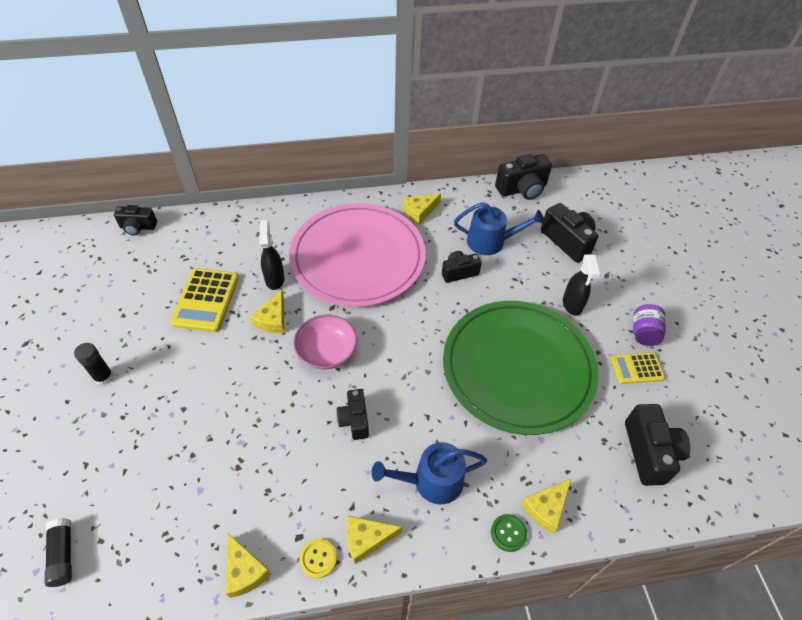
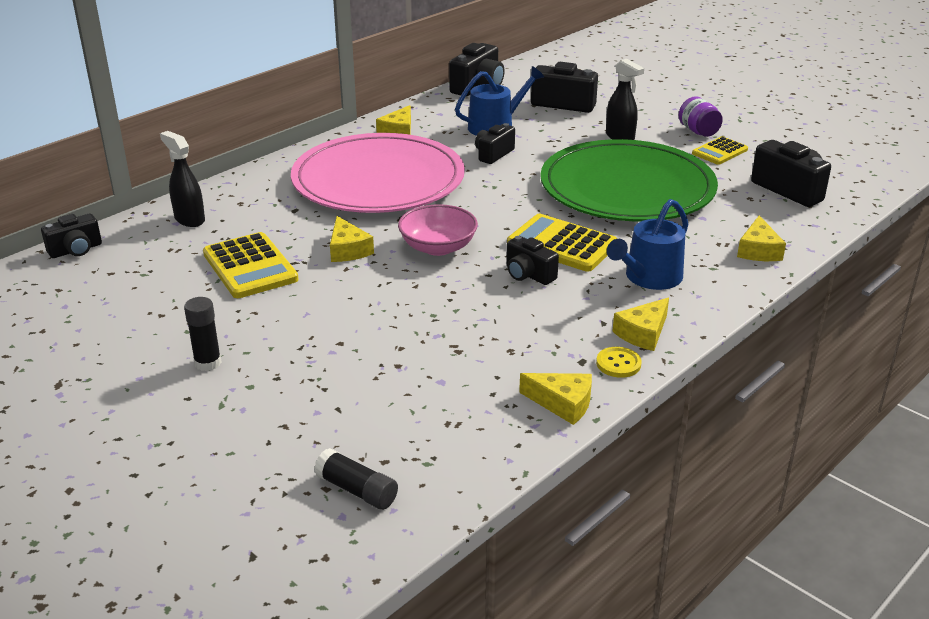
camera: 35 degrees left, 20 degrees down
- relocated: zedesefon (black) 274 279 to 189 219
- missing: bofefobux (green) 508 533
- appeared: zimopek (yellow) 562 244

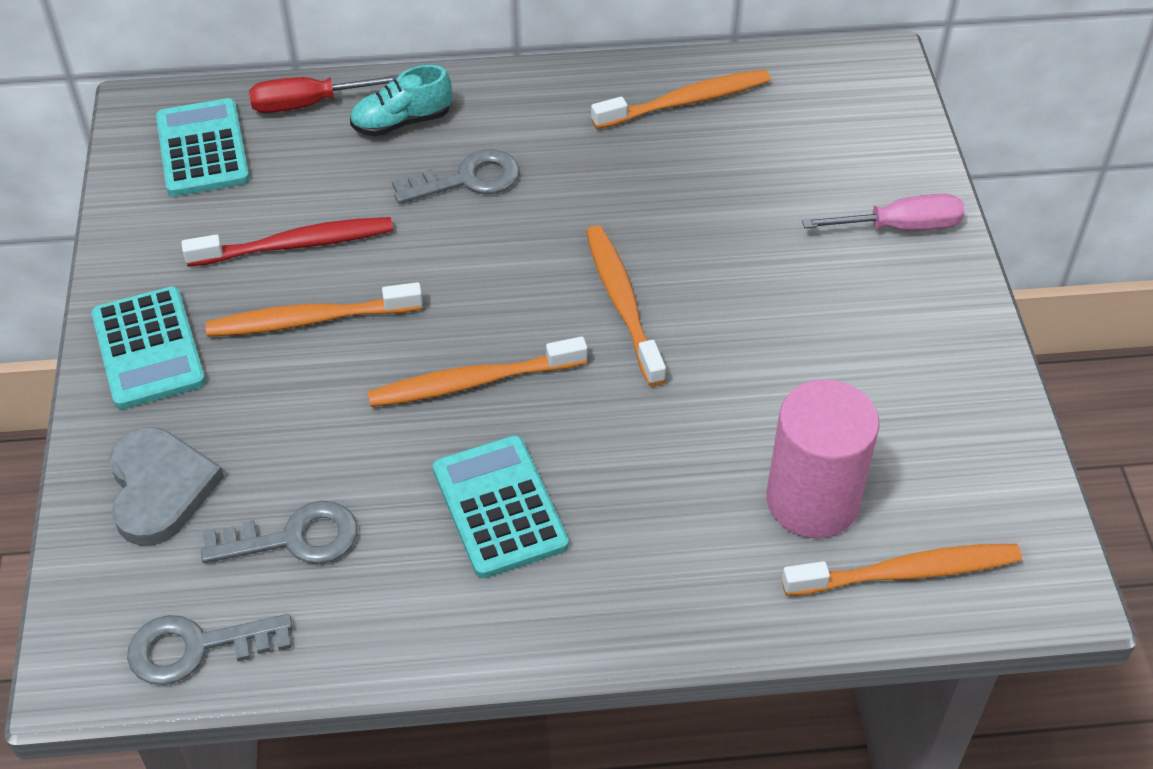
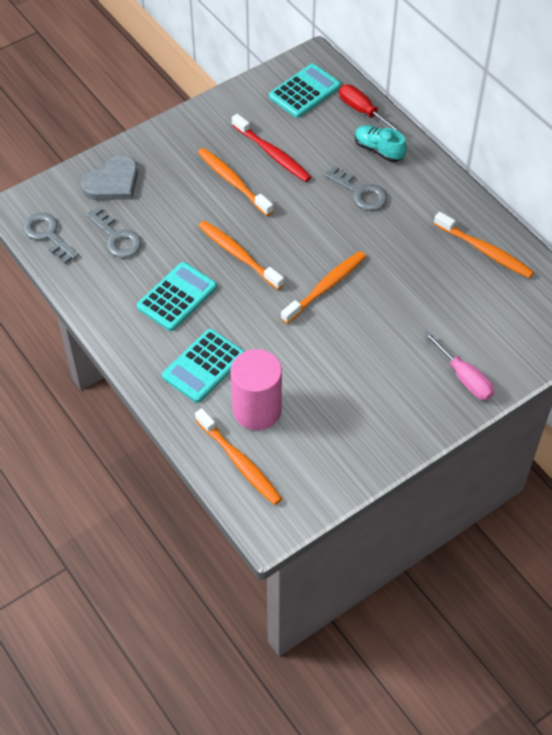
camera: 60 degrees right, 5 degrees up
- relocated: zimopek (turquoise) 148 349 to 204 366

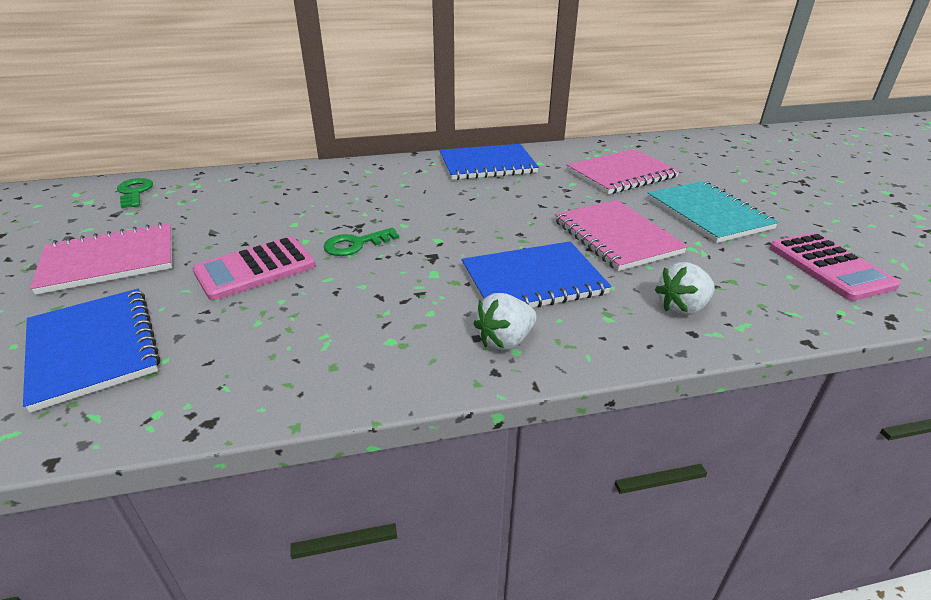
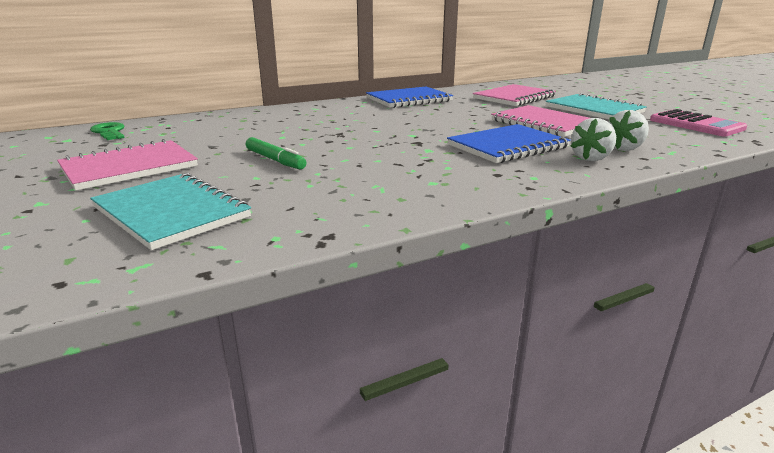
camera: 15 degrees left, 10 degrees down
- missing: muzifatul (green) 355 244
- exchanged: zimopek (pink) 255 269 to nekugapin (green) 275 160
- colour: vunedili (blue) 93 348 to vunedili (turquoise) 171 212
- relocated: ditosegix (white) 505 340 to 591 158

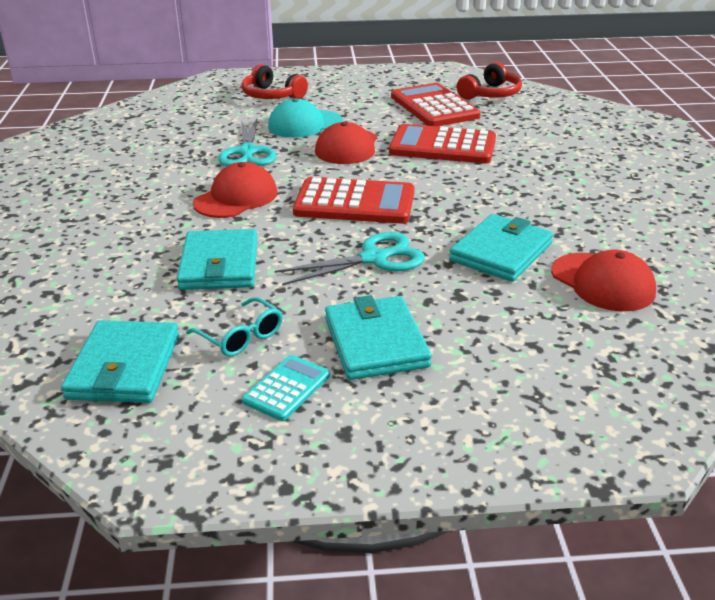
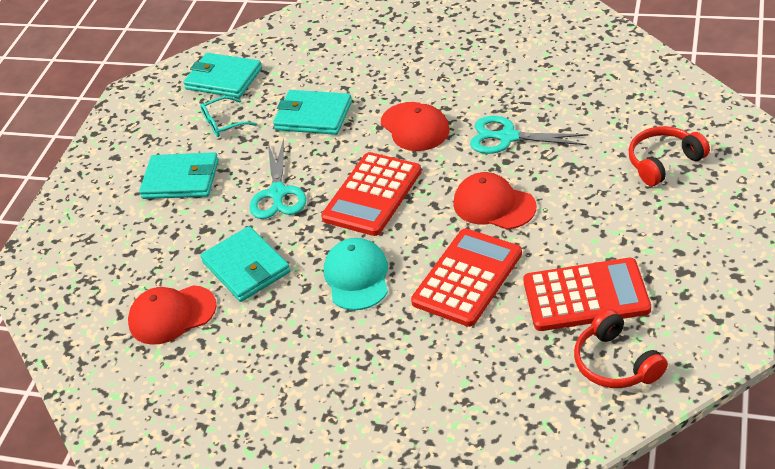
camera: 115 degrees right, 10 degrees up
- relocated: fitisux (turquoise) 305 124 to 357 277
- missing: zimopek (turquoise) 287 388

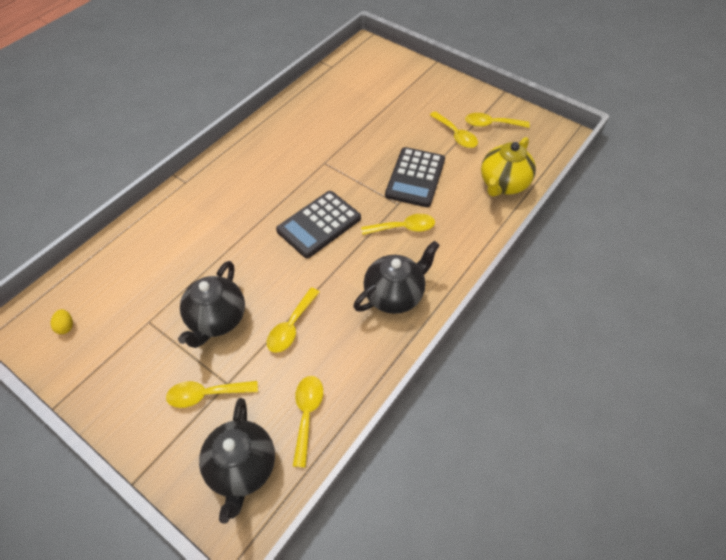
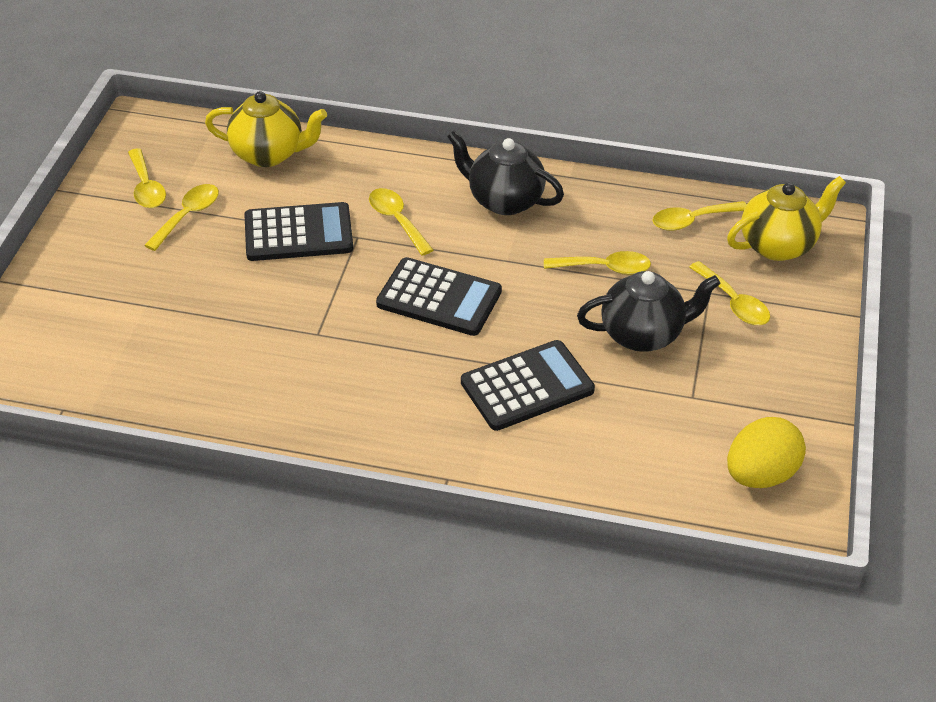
camera: 115 degrees left, 10 degrees down
- size: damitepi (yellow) 66 326 = 760 475 x2.33
- colour: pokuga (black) 242 468 to pokuga (yellow) 778 245
- appeared: zimopek (black) 527 386

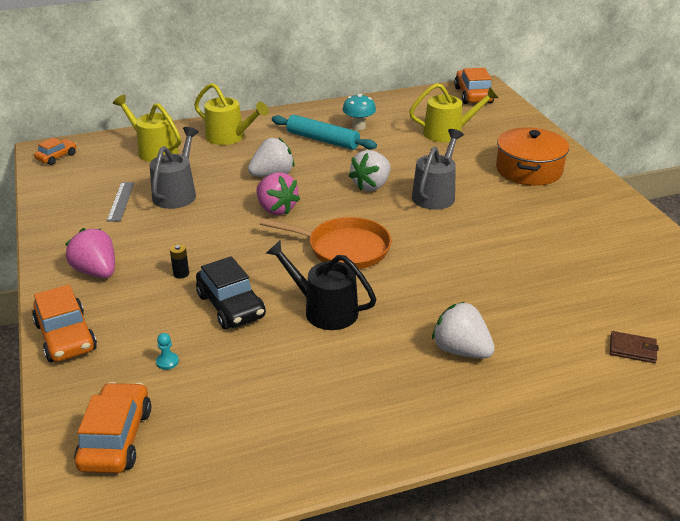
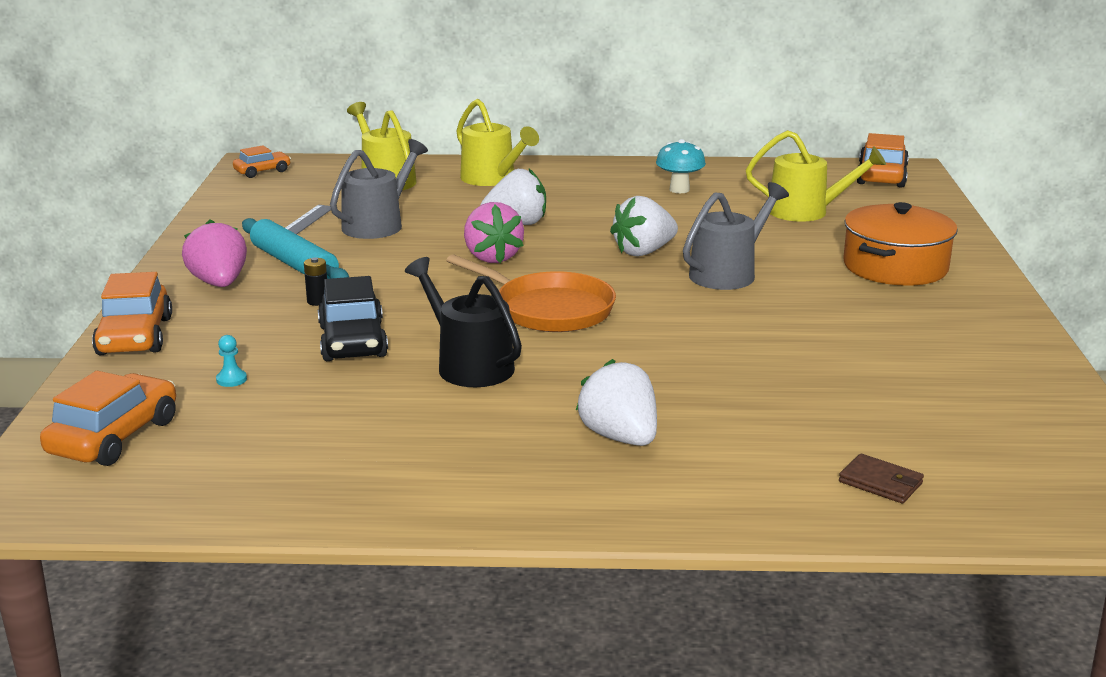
camera: 20 degrees right, 10 degrees down
- relocated: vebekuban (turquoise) 322 140 to 294 264

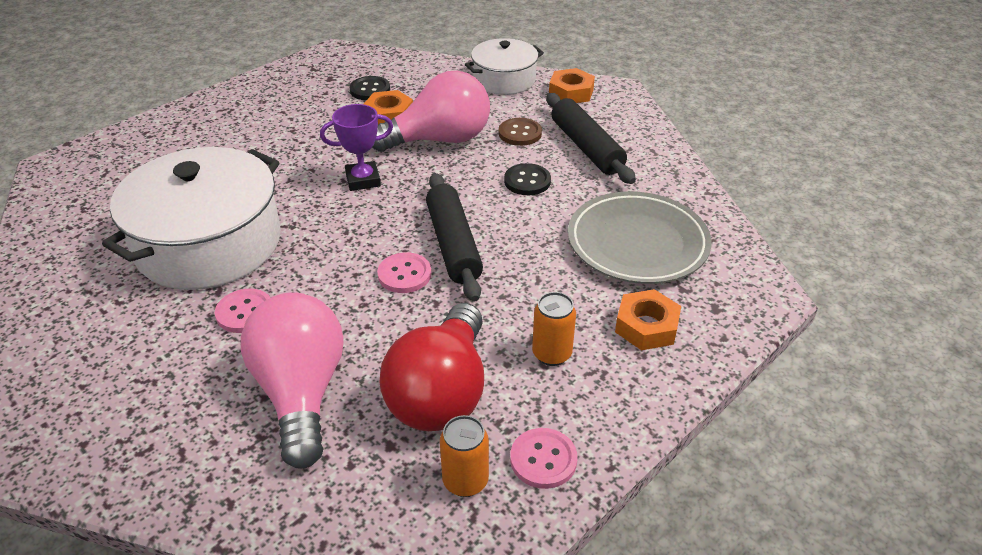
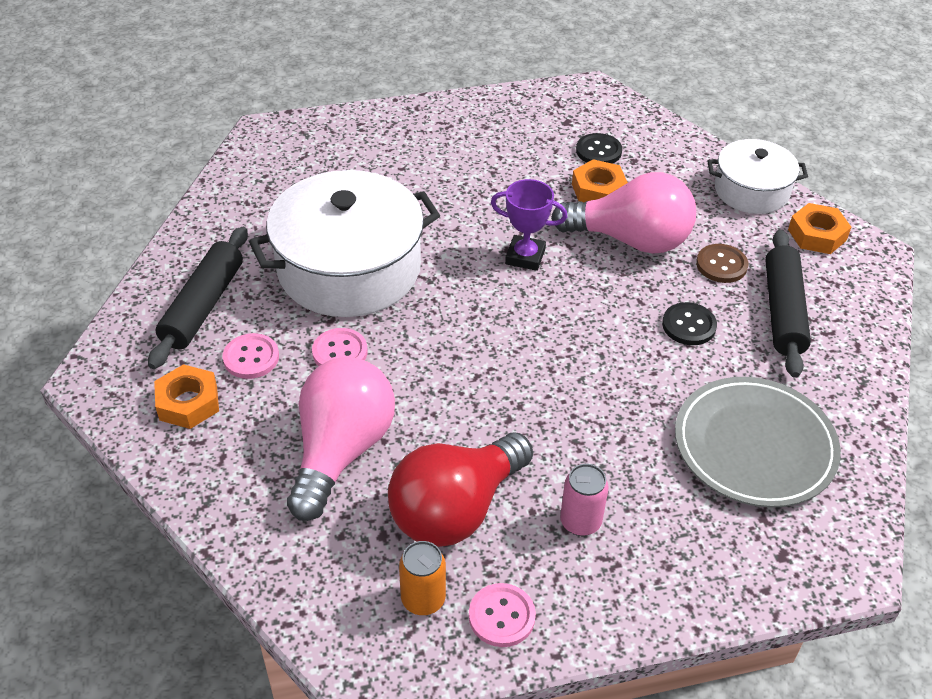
camera: 30 degrees right, 5 degrees up
- relocated: vebekuban (black) 453 244 to 203 306
- relocated: bofefobux (pink) 404 274 to 251 358
- relocated: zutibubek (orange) 646 326 to 188 403
- colour: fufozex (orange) 551 354 to fufozex (pink) 580 522

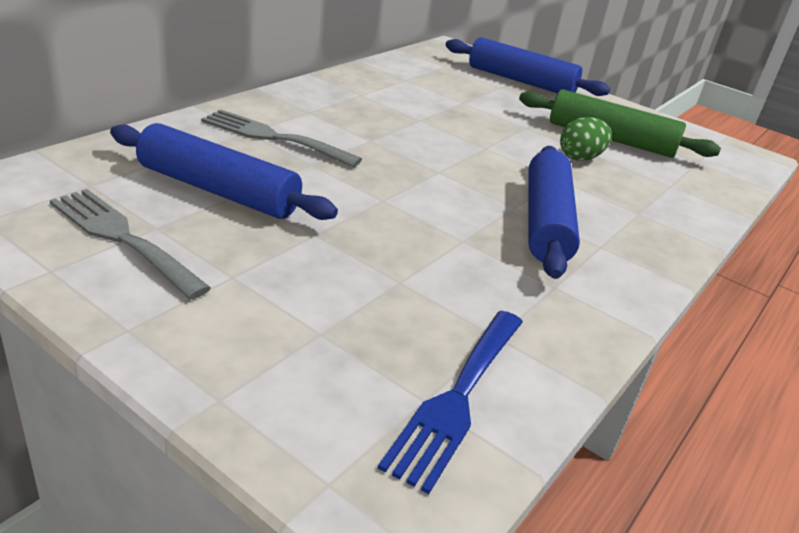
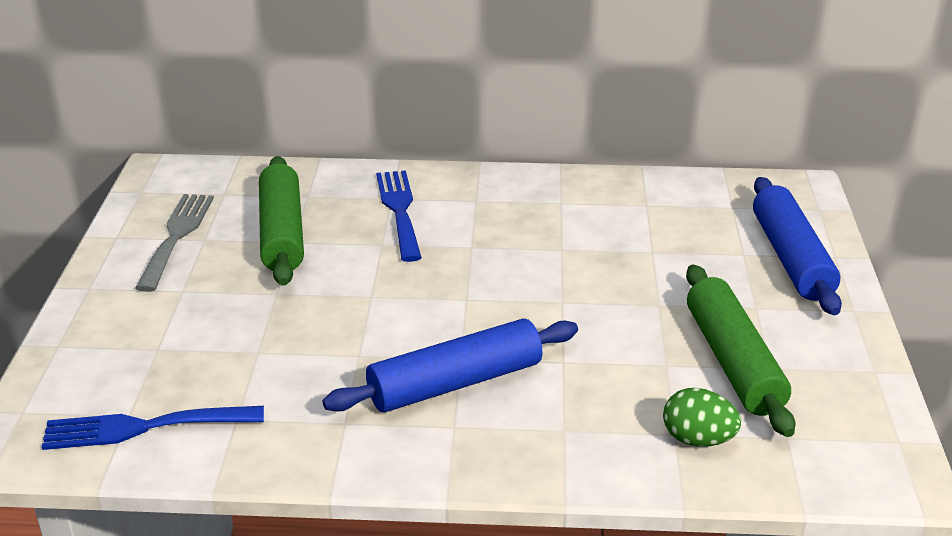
camera: 60 degrees right, 0 degrees up
- colour: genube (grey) 273 137 to genube (blue) 399 210
- relocated: damitepi (green) 580 158 to 697 439
- colour: vebekuban (blue) 218 190 to vebekuban (green) 282 233

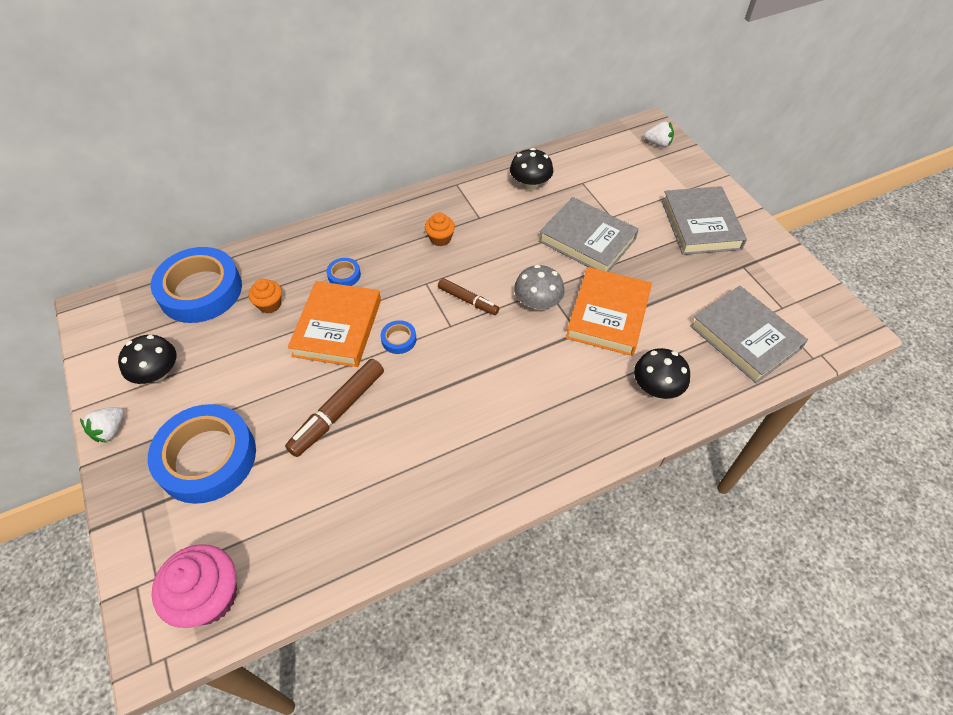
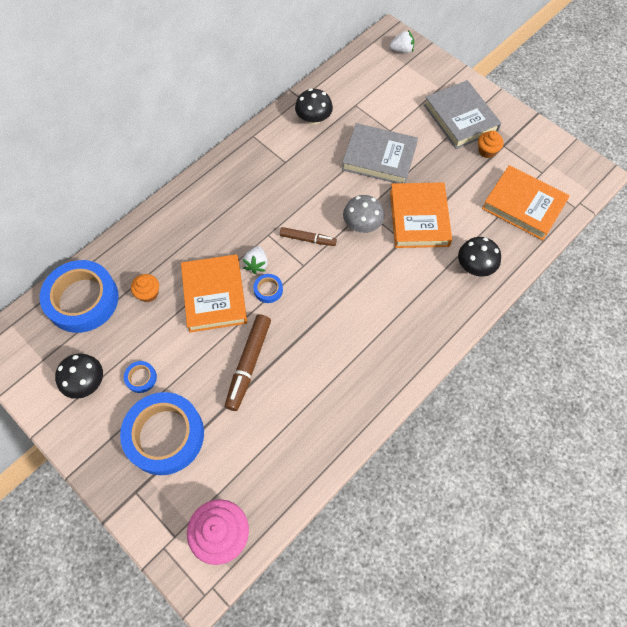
camera: 20 degrees left, 10 degrees up
- relocated: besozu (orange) 440 239 to 487 151
- relocated: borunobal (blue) 344 275 to 141 378
- colour: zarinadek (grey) 745 337 to zarinadek (orange) 523 205
- relocated: ditosegix (white) 110 430 to 256 264

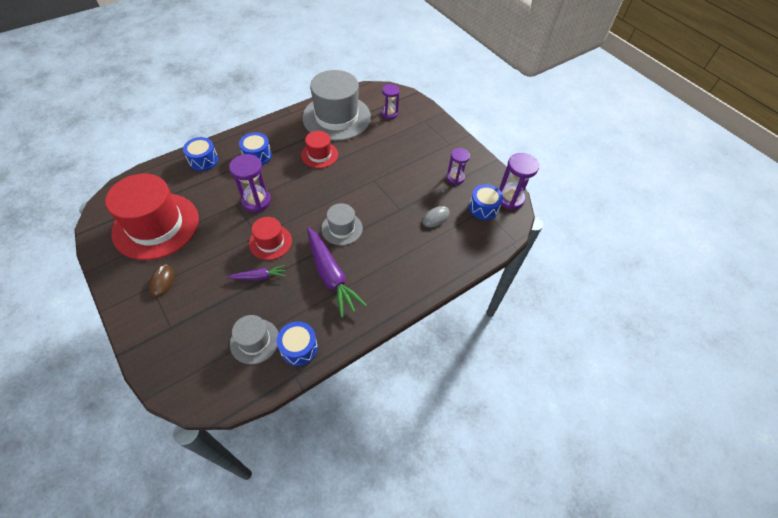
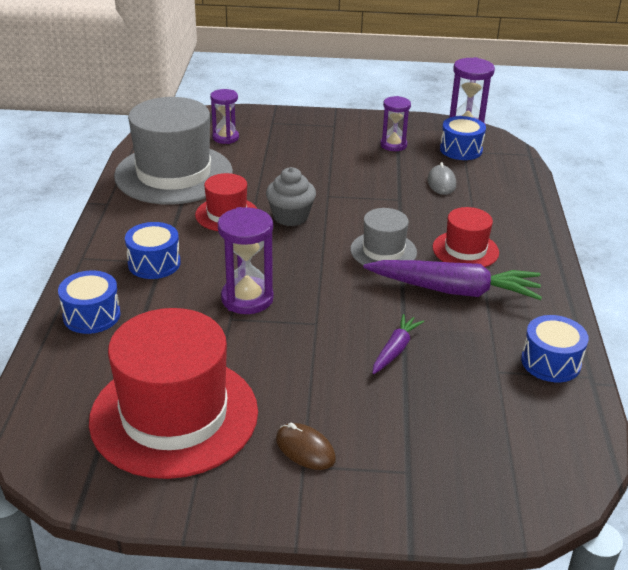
camera: 50 degrees left, 20 degrees down
- relocated: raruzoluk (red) 270 242 to 465 250
- missing: raruzoluk (grey) 254 341
- appeared: besozu (grey) 290 217

